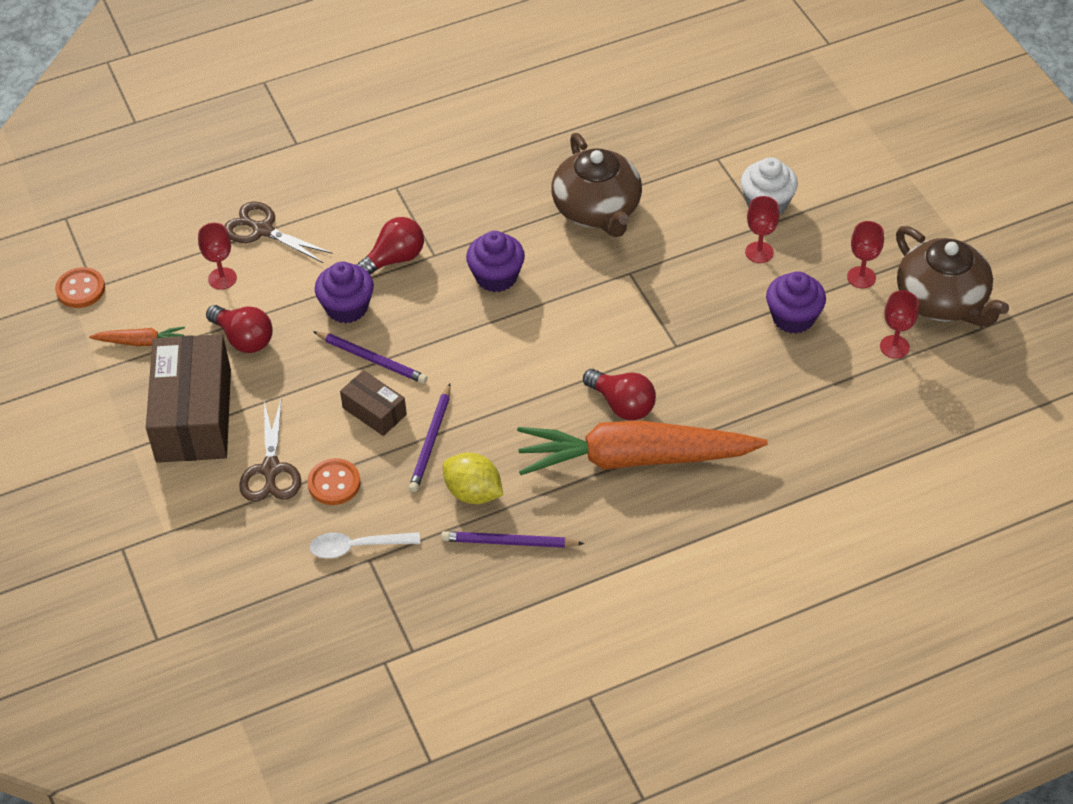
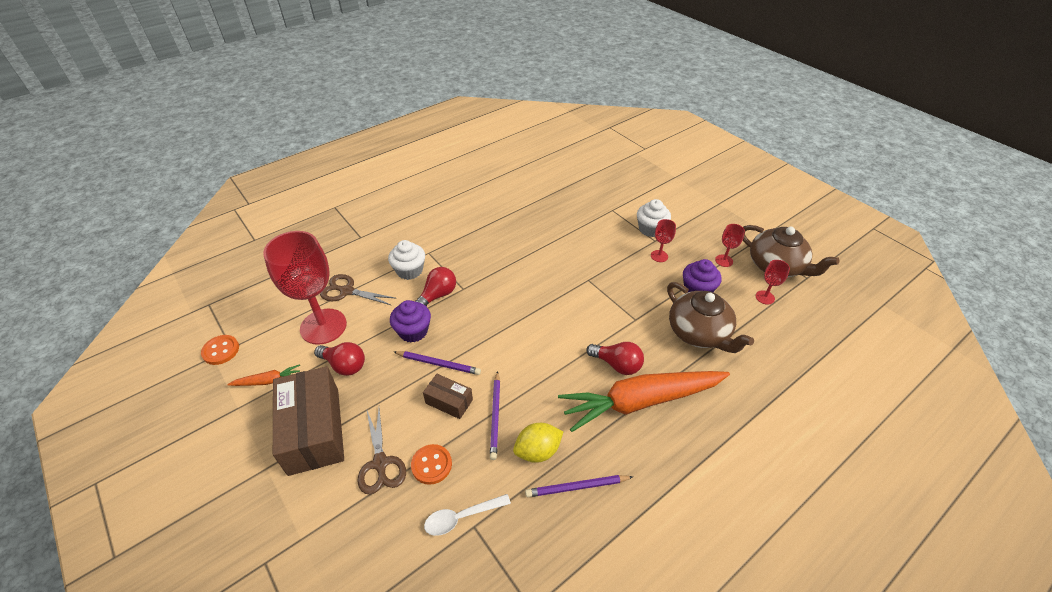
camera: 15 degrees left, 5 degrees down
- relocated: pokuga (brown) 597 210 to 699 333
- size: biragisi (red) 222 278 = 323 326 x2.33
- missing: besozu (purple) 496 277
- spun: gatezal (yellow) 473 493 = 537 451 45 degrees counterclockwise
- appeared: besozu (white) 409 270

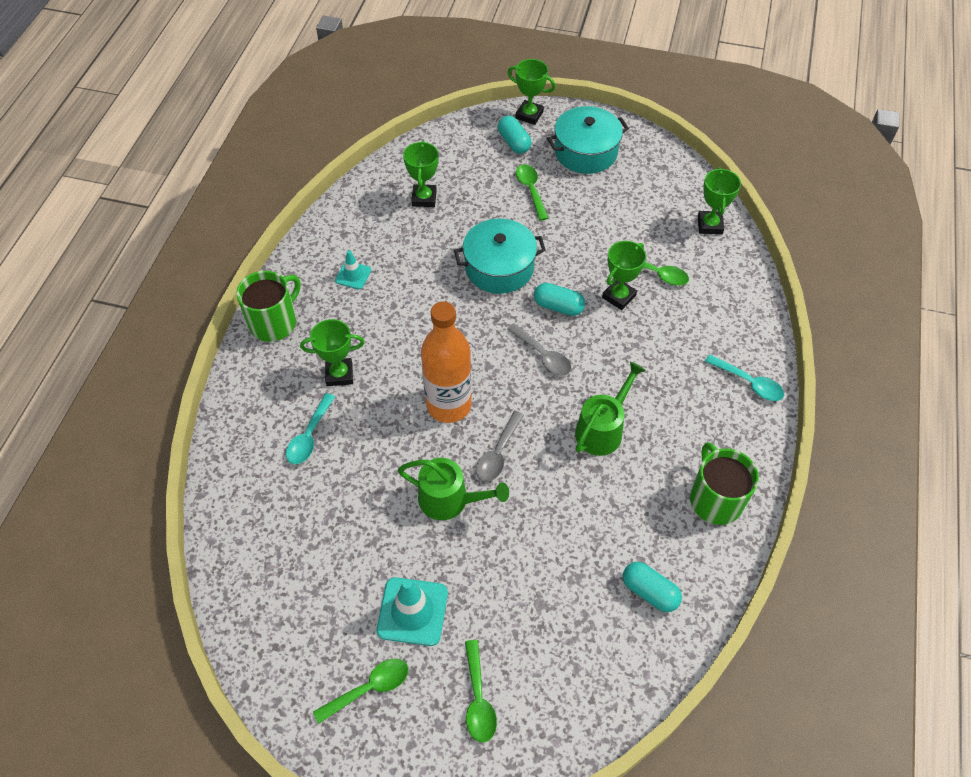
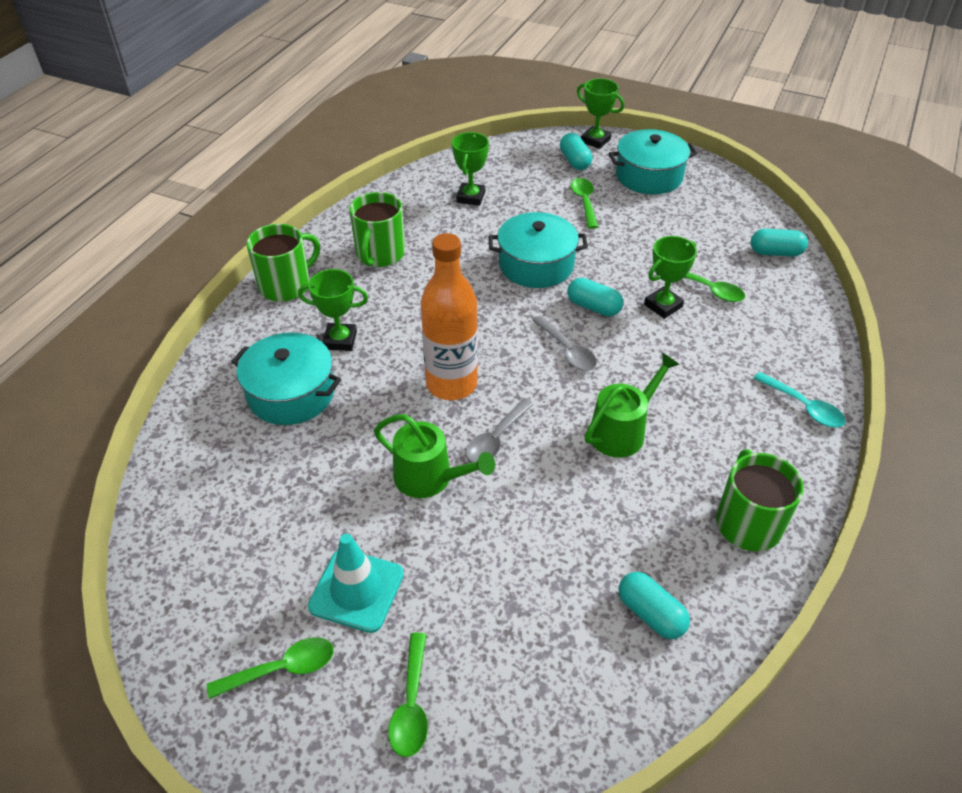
camera: 10 degrees right, 10 degrees down
- exchanged: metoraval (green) 709 225 to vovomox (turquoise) 775 252
- exchanged: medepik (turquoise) 353 275 to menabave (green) 380 254
- exchanged: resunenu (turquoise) 309 436 to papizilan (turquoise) 291 393

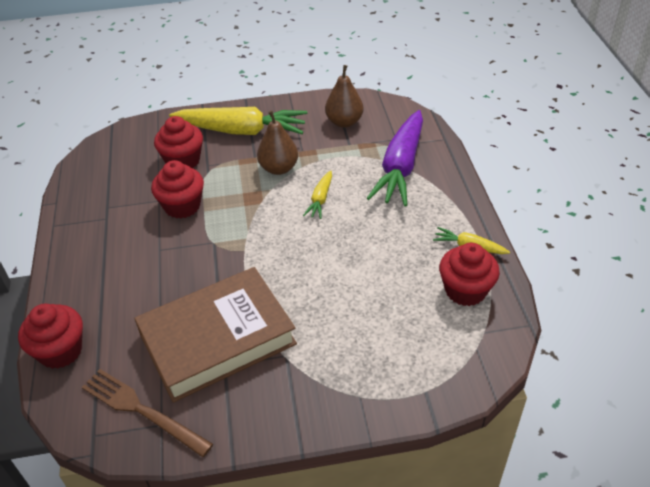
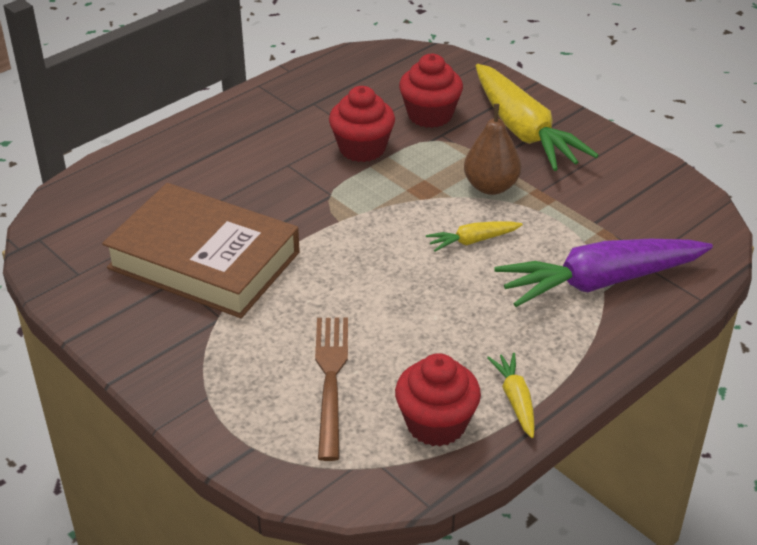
camera: 55 degrees right, 5 degrees down
- missing: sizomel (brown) 344 122
- missing: besozu (red) 60 351
- relocated: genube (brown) 142 410 to 331 380

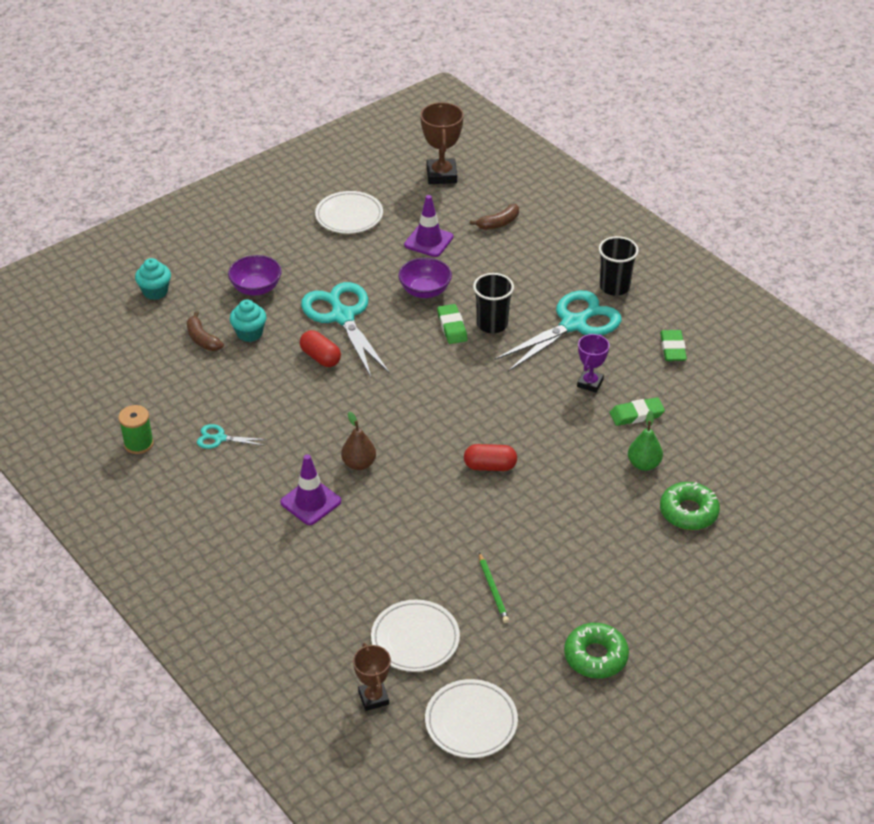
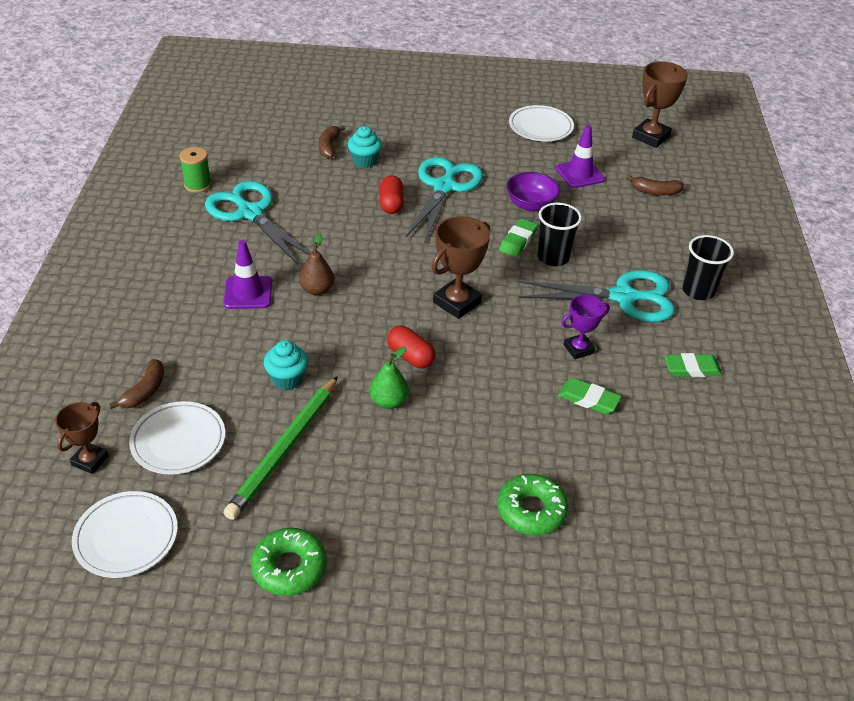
camera: 40 degrees right, 0 degrees up
- missing: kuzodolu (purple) 256 288
- relocated: besozu (turquoise) 155 292 to 287 379
- spun: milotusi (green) 673 348 = 692 369 45 degrees clockwise
- relocated: sizomel (green) 643 464 to 389 401
- size: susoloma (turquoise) 220 438 = 250 213 x2.22
- size: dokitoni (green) 493 590 = 285 449 x2.04
- appeared: metoraval (brown) 457 302
- appeared: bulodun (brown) 145 391

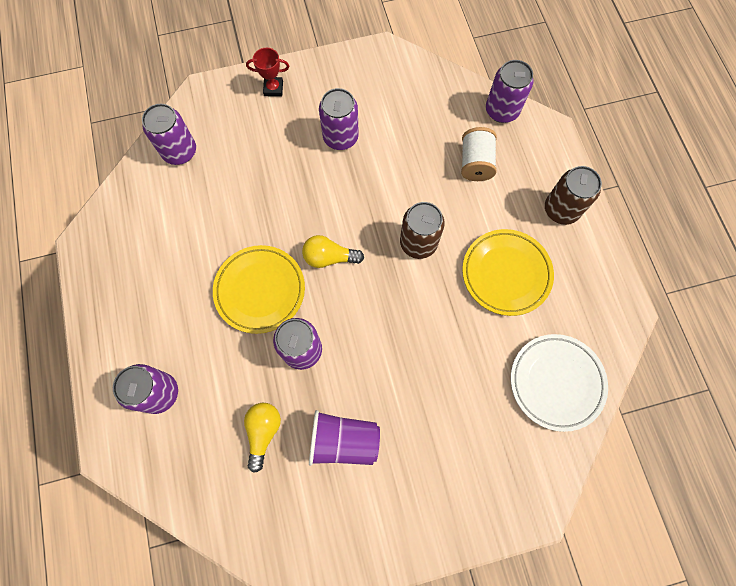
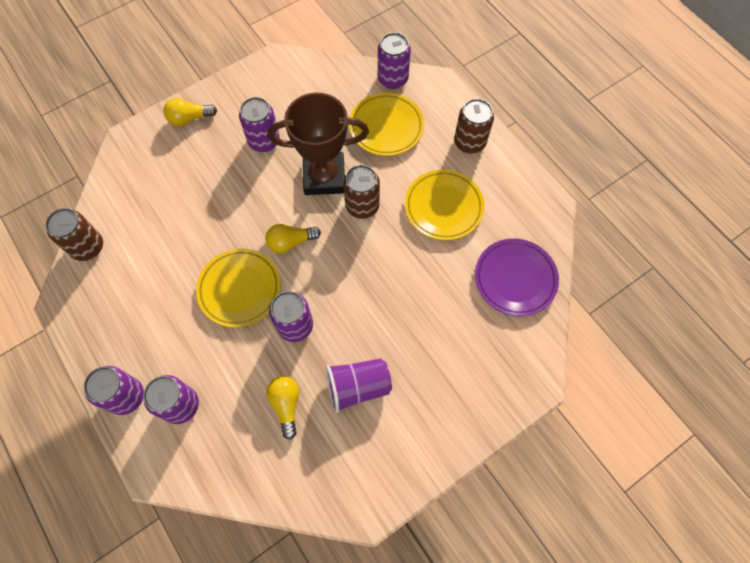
camera: 20 degrees left, 5 degrees down
- exchanged: metoraval (red) 273 88 to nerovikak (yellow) 189 118
- relocated: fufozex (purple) 180 151 to 126 396
- exchanged: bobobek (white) 475 163 to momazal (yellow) 386 127
- colour: momazal (white) 556 382 to momazal (purple) 515 279
- appeared: metoraval (brown) 324 177
- appeared: fufozex (brown) 88 247

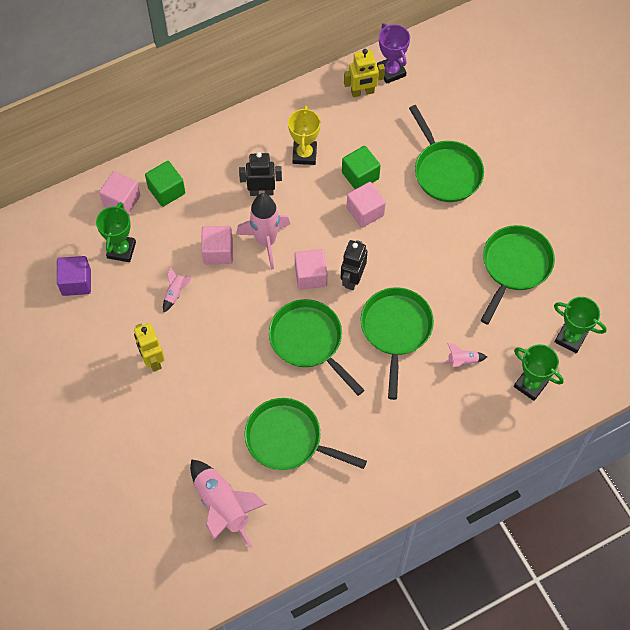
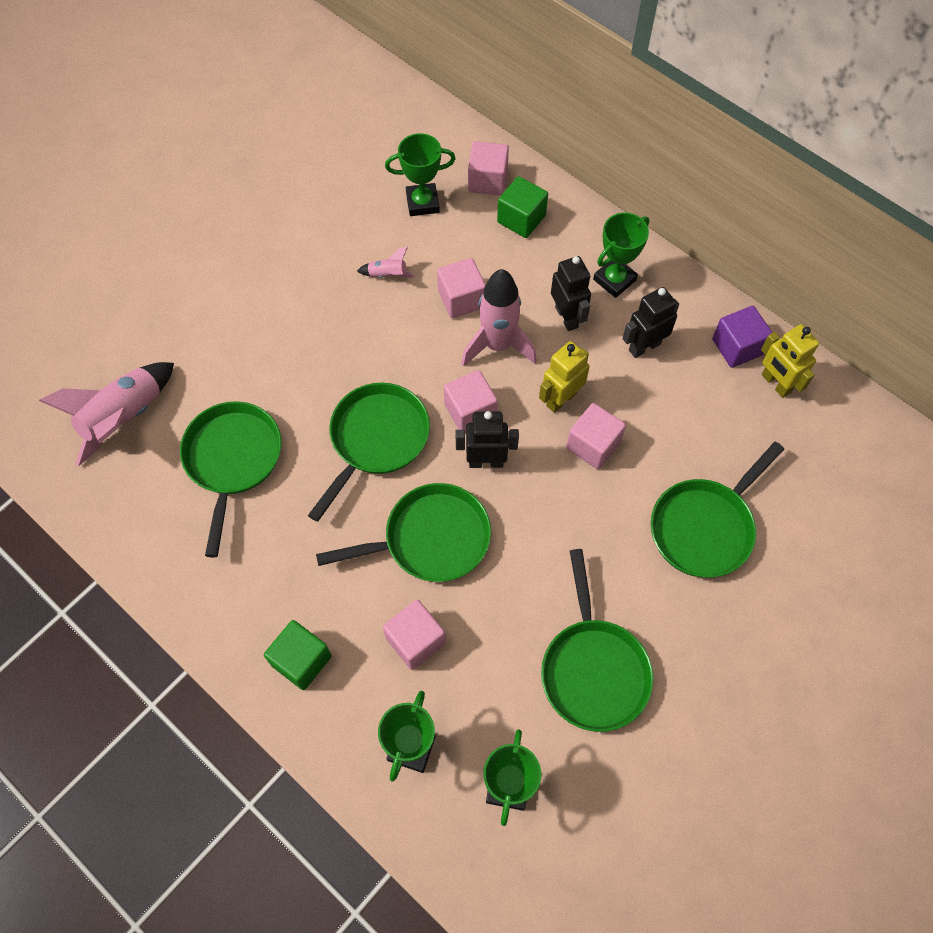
camera: 70 degrees right, 0 degrees up
- missing: metoraval (purple) 391 71
- exchanged: metoraval (yellow) 304 154 to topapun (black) 644 346
- relocated: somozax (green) 360 175 to 301 660
- spun: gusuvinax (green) 514 266 = 593 669 75 degrees clockwise
- relocated: somozax (purple) 76 282 to 737 347
- relocated: topapun (yellow) 152 360 to 561 399
- exchanged: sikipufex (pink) 462 361 to somozax (pink) 415 640
- appeared: metoraval (green) 614 280

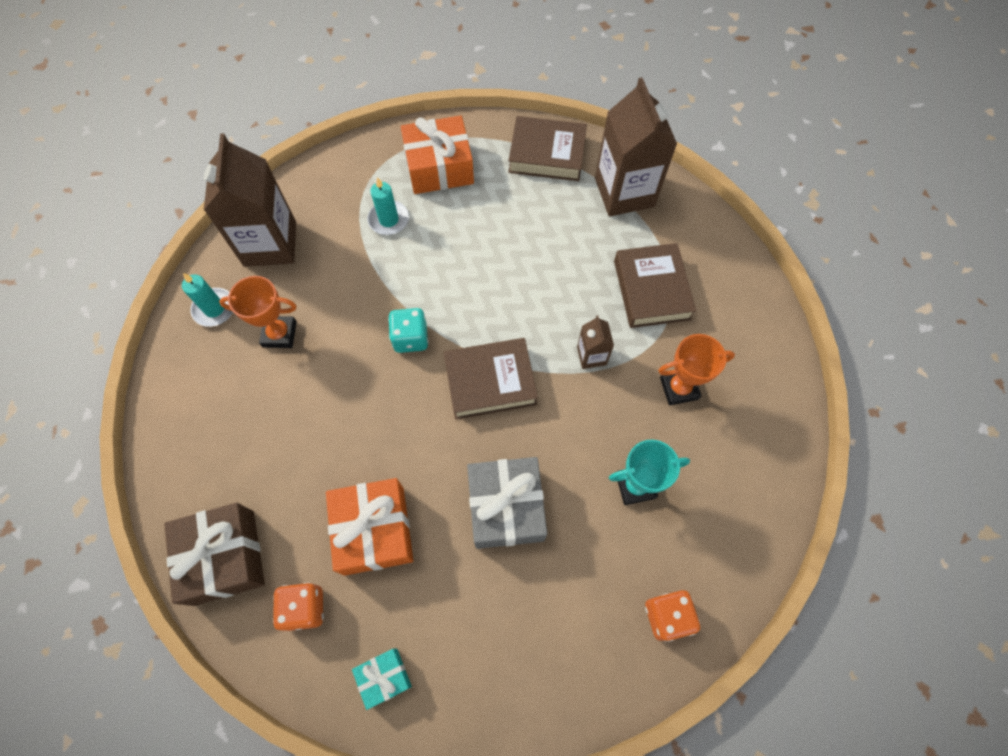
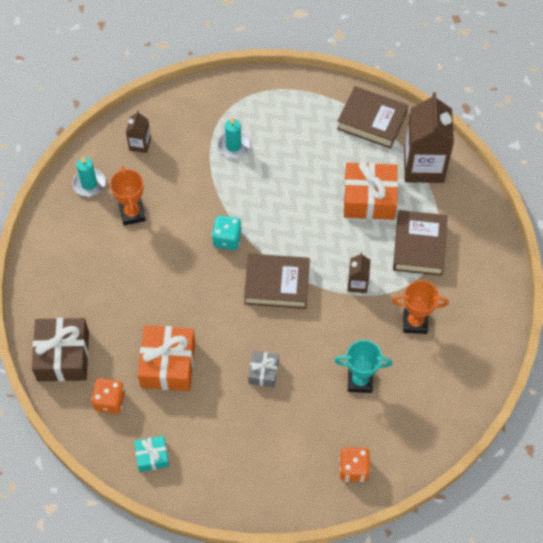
camera: 15 degrees right, 5 degrees down
- relocated: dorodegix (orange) 439 167 to 369 198
- size: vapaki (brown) 270 244 = 140 144 x0.47
- spun: metoraval (orange) 279 334 = 132 213 60 degrees clockwise
- size: dorodegix (grey) 506 507 = 263 372 x0.53

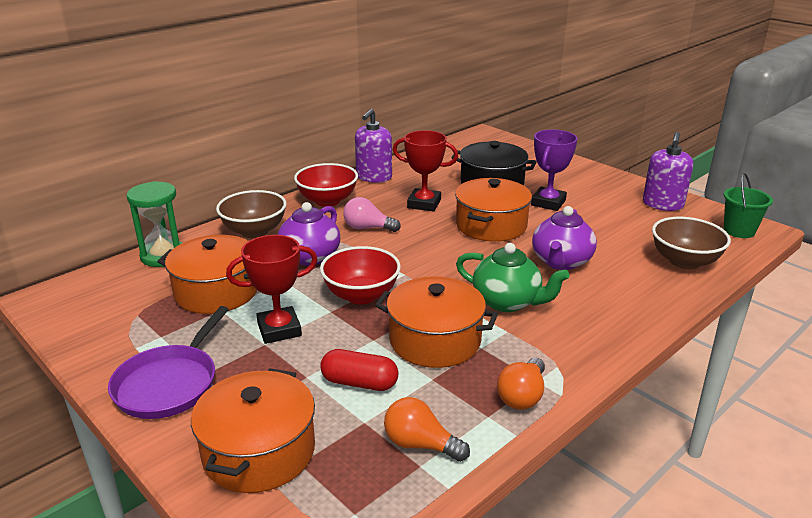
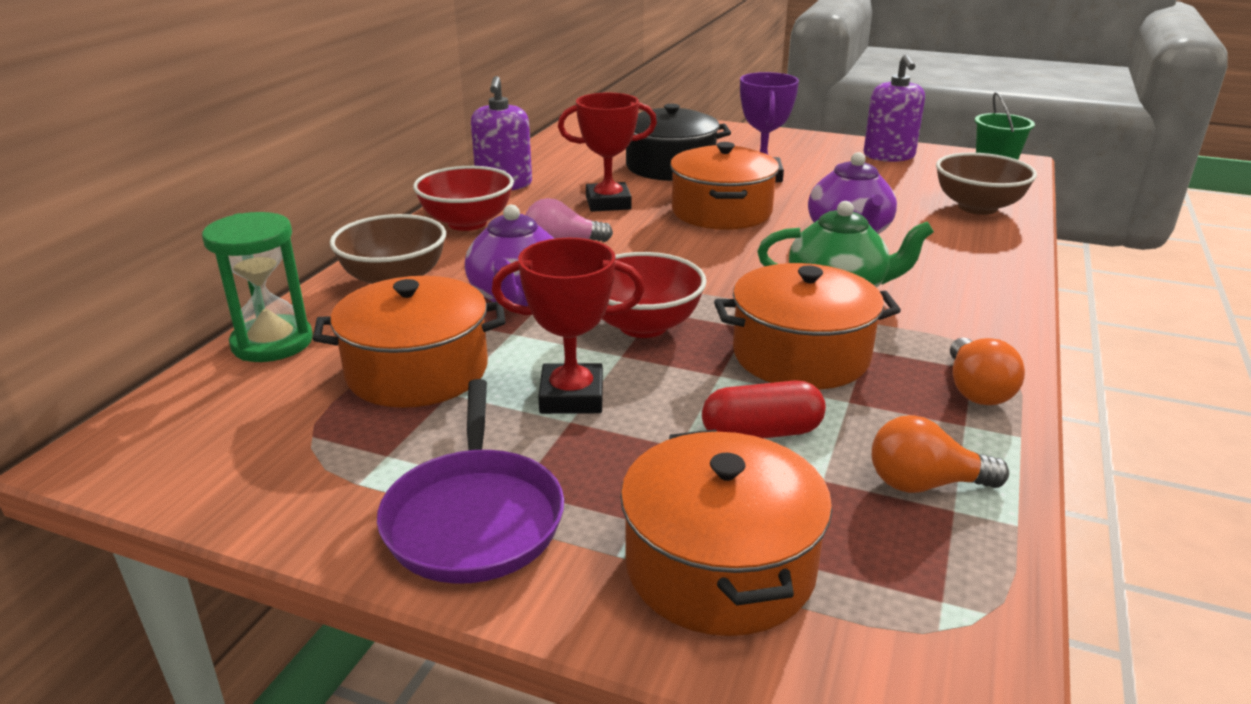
camera: 25 degrees left, 0 degrees up
- spun: metoraval (red) 279 329 = 571 396 45 degrees clockwise

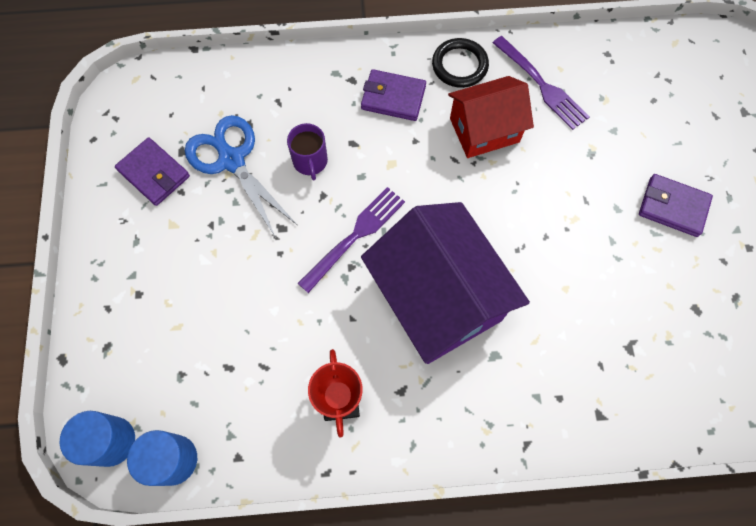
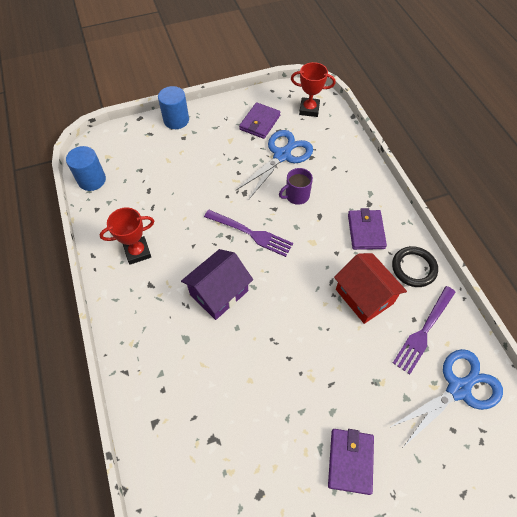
camera: 75 degrees right, 10 degrees down
- size: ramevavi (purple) 437 299 = 219 293 x0.61
- relocated: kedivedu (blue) 111 441 to 176 120
- appeared: metoraval (red) 309 109
- appeared: susoloma (blue) 458 388

